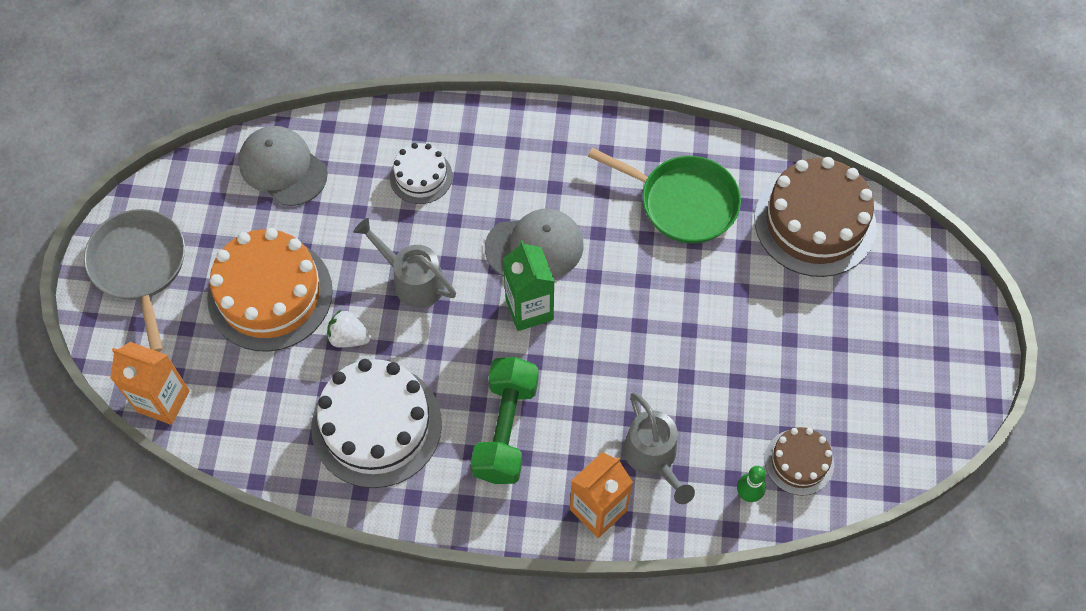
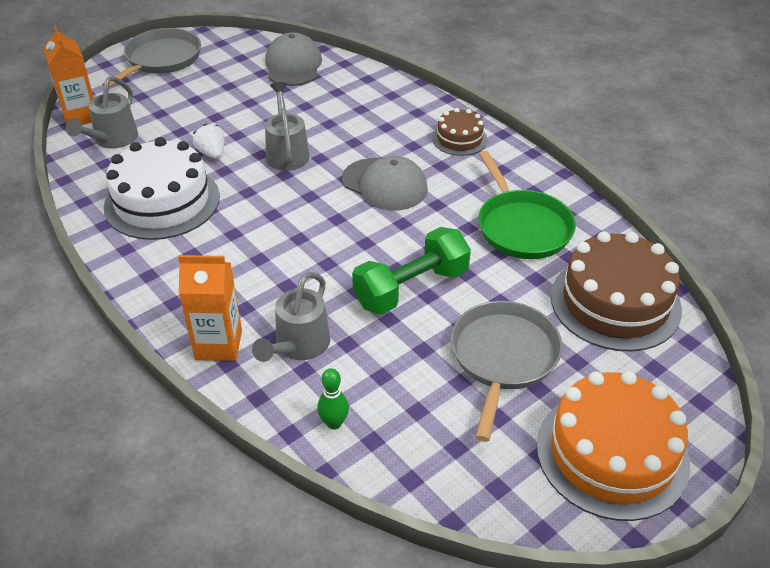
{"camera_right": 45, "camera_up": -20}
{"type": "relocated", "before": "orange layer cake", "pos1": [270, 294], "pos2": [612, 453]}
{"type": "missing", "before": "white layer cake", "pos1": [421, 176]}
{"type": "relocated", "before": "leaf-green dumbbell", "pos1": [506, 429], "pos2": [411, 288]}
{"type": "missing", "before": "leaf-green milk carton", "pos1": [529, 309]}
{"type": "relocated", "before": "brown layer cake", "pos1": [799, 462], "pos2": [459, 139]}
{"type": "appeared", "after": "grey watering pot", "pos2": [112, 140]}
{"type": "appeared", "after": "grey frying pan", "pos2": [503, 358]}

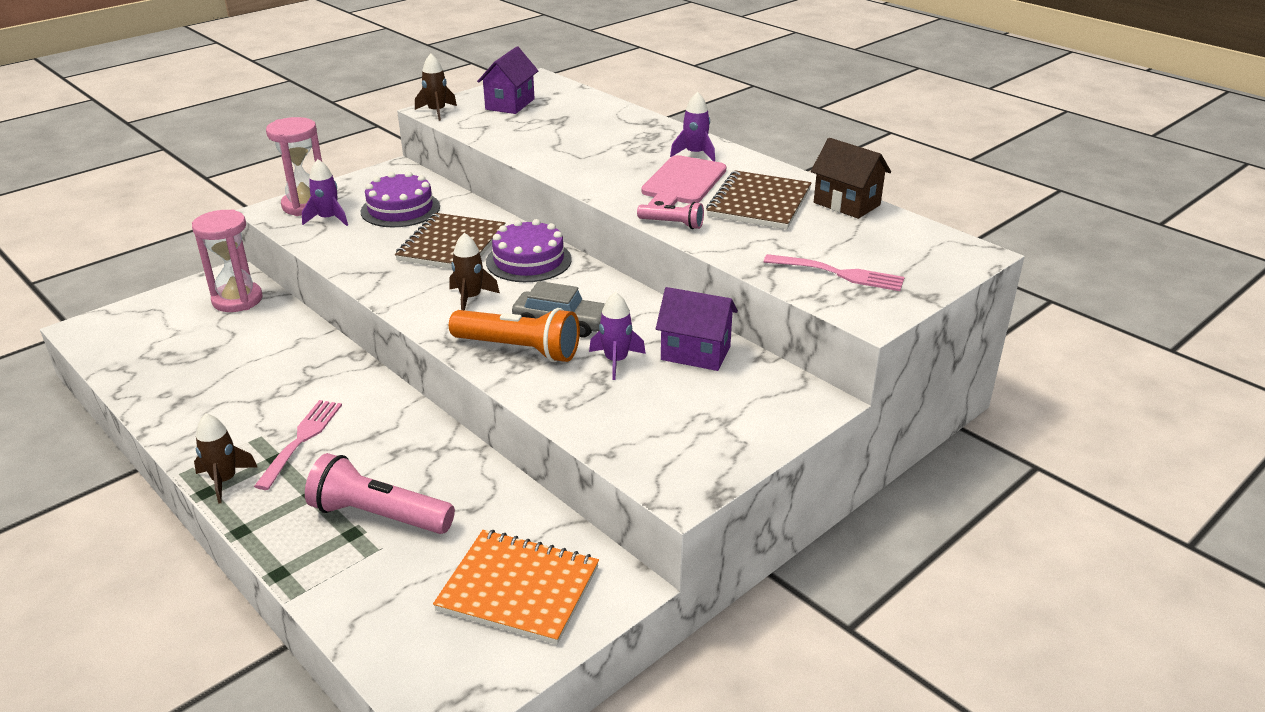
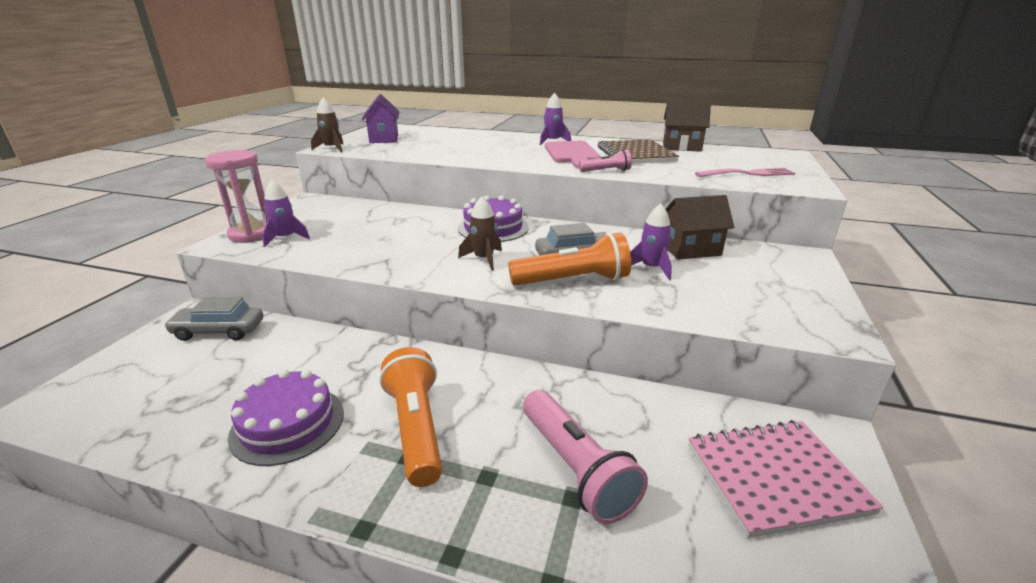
{"camera_right": -30, "camera_up": -5}
{"type": "exchanged", "before": "rosy sand timer", "after": "grey automobile", "pos1": [237, 300], "pos2": [219, 331]}
{"type": "missing", "before": "brown rocket", "pos1": [224, 480]}
{"type": "exchanged", "before": "rosy fork", "after": "orange torch", "pos1": [301, 439], "pos2": [416, 428]}
{"type": "spun", "before": "rosy torch", "pos1": [379, 515], "pos2": [575, 468], "turn": -105}
{"type": "relocated", "before": "royal purple layer cake", "pos1": [400, 209], "pos2": [288, 424]}
{"type": "missing", "before": "brown notebook", "pos1": [451, 245]}
{"type": "colour", "before": "orange notebook", "after": "rosy notebook", "pos1": [518, 588], "pos2": [775, 477]}
{"type": "colour", "before": "royal purple cottage", "after": "brown cottage", "pos1": [695, 353], "pos2": [691, 250]}

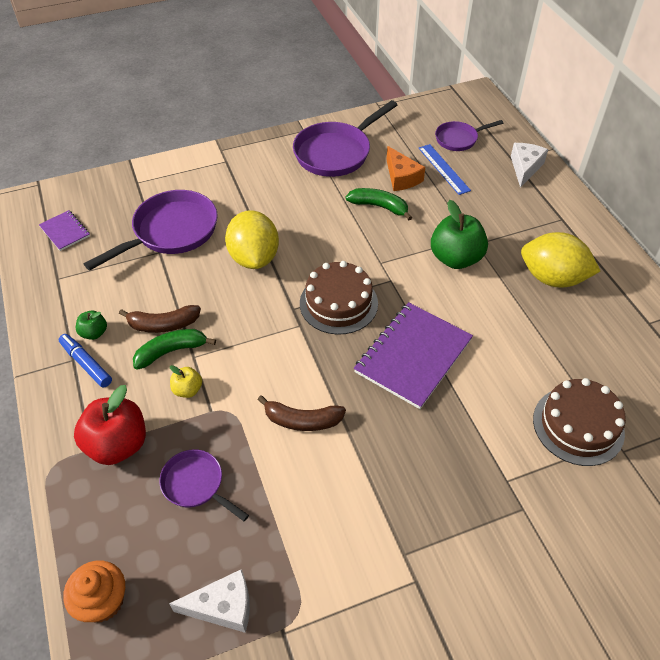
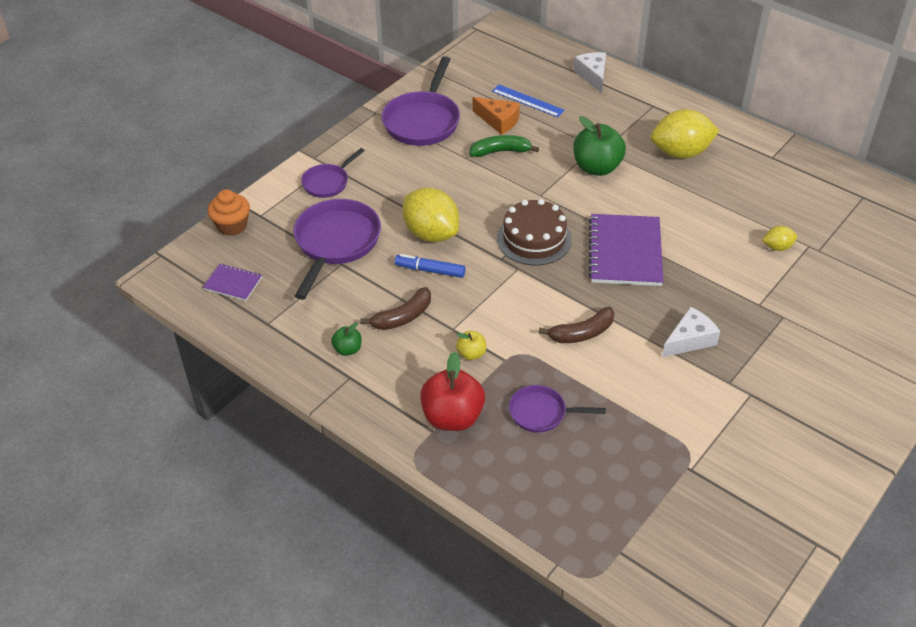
{"camera_right": -30, "camera_up": -5}
{"type": "relocated", "before": "cobalt felt pen", "pos1": [86, 364], "pos2": [430, 270]}
{"type": "relocated", "before": "orange cupcake", "pos1": [102, 601], "pos2": [232, 226]}
{"type": "missing", "before": "leaf-green banana", "pos1": [171, 351]}
{"type": "relocated", "before": "white cheese", "pos1": [223, 606], "pos2": [689, 340]}
{"type": "relocated", "before": "royal purple frying pan", "pos1": [458, 139], "pos2": [328, 182]}
{"type": "exchanged", "before": "brown layer cake", "after": "yellow lemon", "pos1": [578, 425], "pos2": [777, 247]}

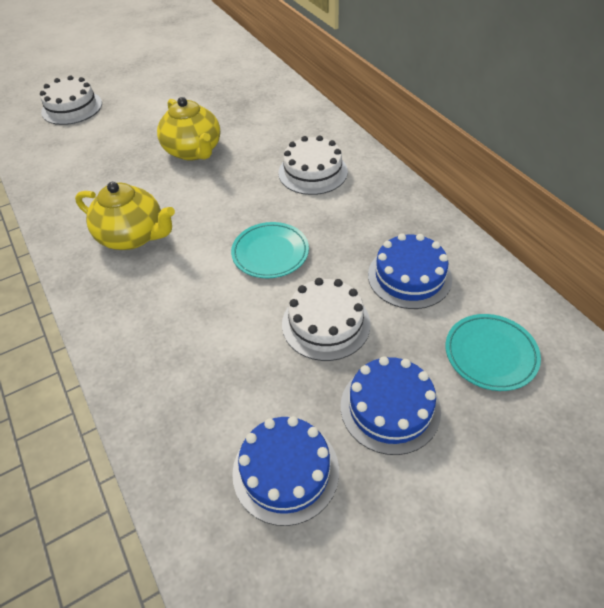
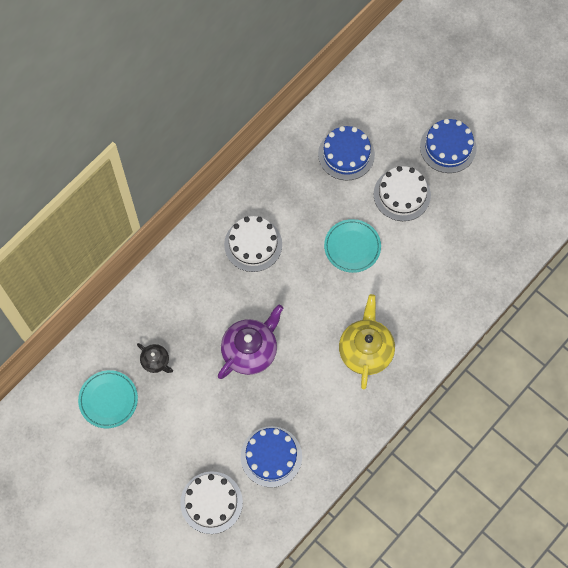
{"camera_right": -110, "camera_up": 20}
{"type": "colour", "before": "yellow china teapot", "after": "royal purple china teapot", "pos1": [193, 151], "pos2": [250, 350]}
{"type": "relocated", "before": "cobalt layer cake", "pos1": [285, 471], "pos2": [271, 456]}
{"type": "relocated", "before": "turquoise dinner plate", "pos1": [490, 354], "pos2": [108, 400]}
{"type": "appeared", "after": "ebony china teapot", "pos2": [156, 361]}

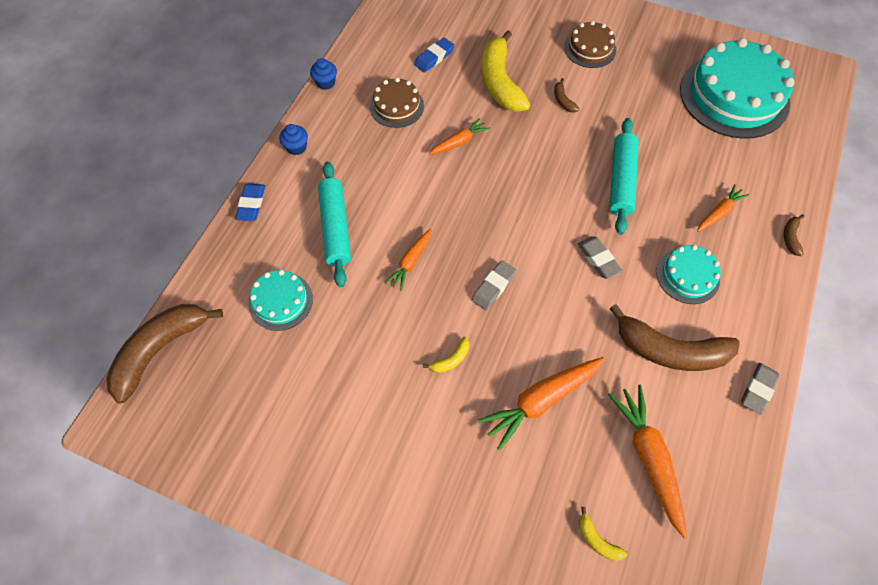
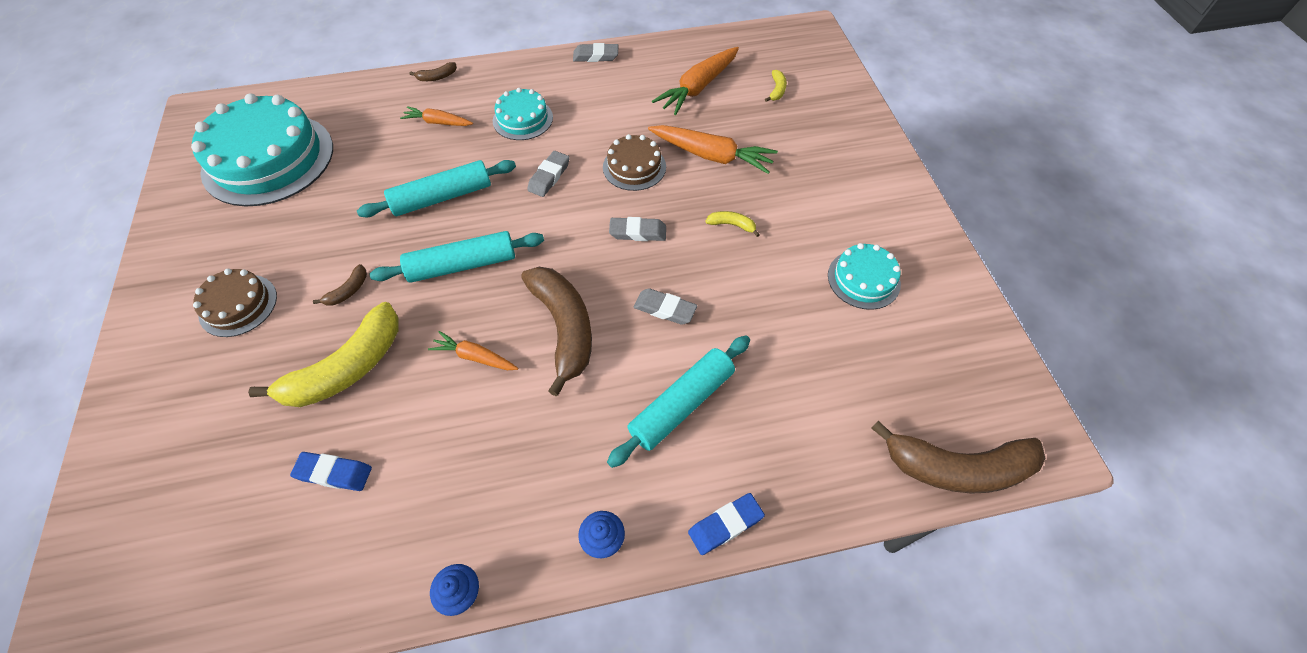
{"camera_right": -125, "camera_up": -5}
{"type": "relocated", "before": "turquoise layer cake", "pos1": [280, 301], "pos2": [863, 279]}
{"type": "relocated", "before": "brown layer cake", "pos1": [396, 106], "pos2": [634, 167]}
{"type": "exchanged", "before": "orange root vegetable", "after": "grey eraser", "pos1": [411, 262], "pos2": [665, 309]}
{"type": "relocated", "before": "brown banana", "pos1": [670, 350], "pos2": [564, 328]}
{"type": "appeared", "after": "turquoise dough roller", "pos2": [462, 265]}

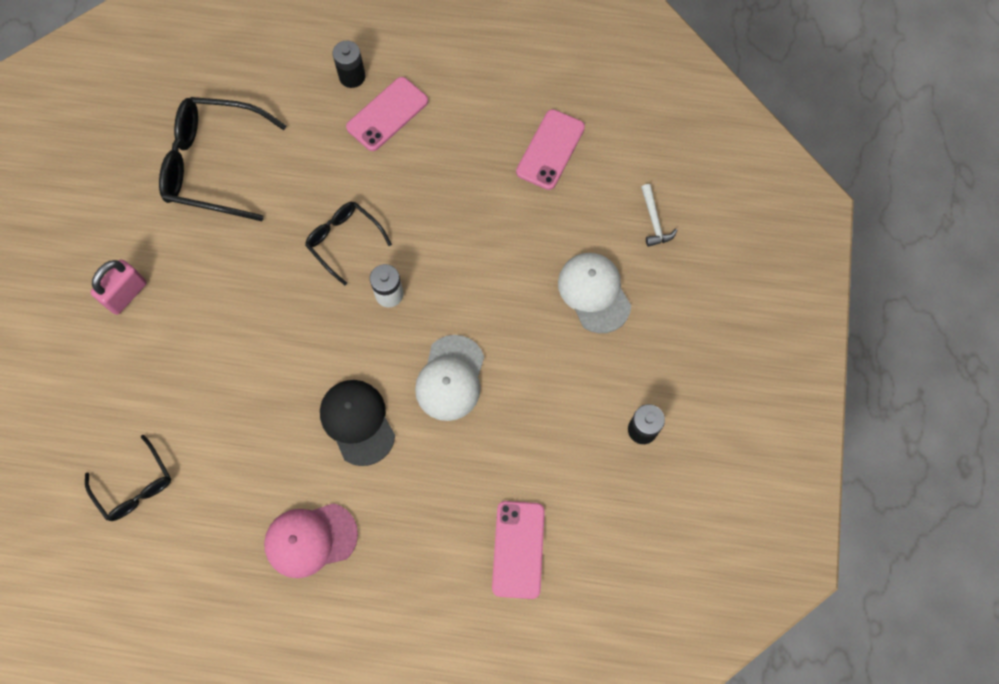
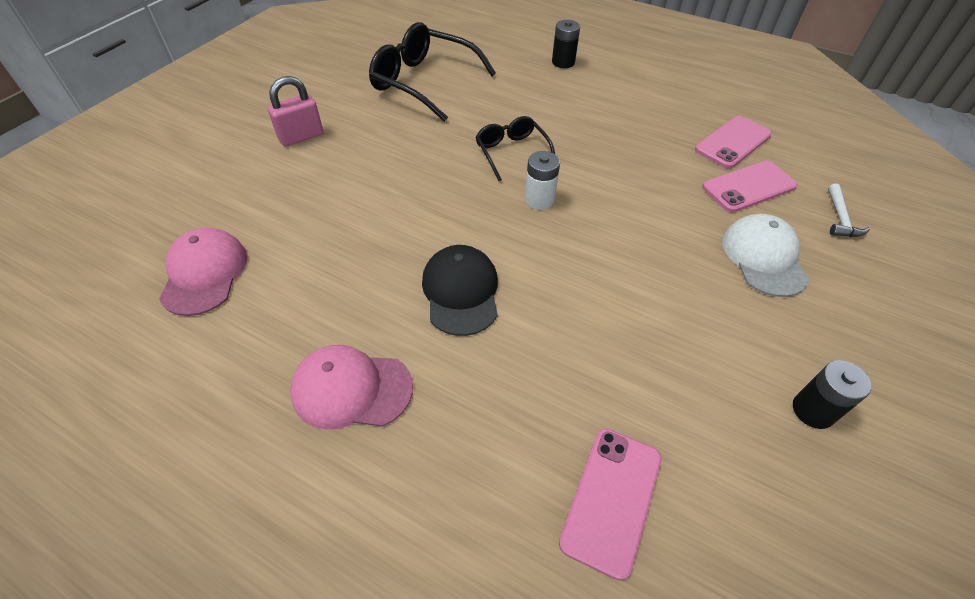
{"camera_right": 20, "camera_up": -20}
{"type": "exchanged", "before": "ebony glasses", "after": "rosy peaked cap", "pos1": [135, 485], "pos2": [204, 274]}
{"type": "relocated", "before": "rosy phone", "pos1": [387, 114], "pos2": [748, 187]}
{"type": "missing", "before": "white peaked cap", "pos1": [450, 378]}

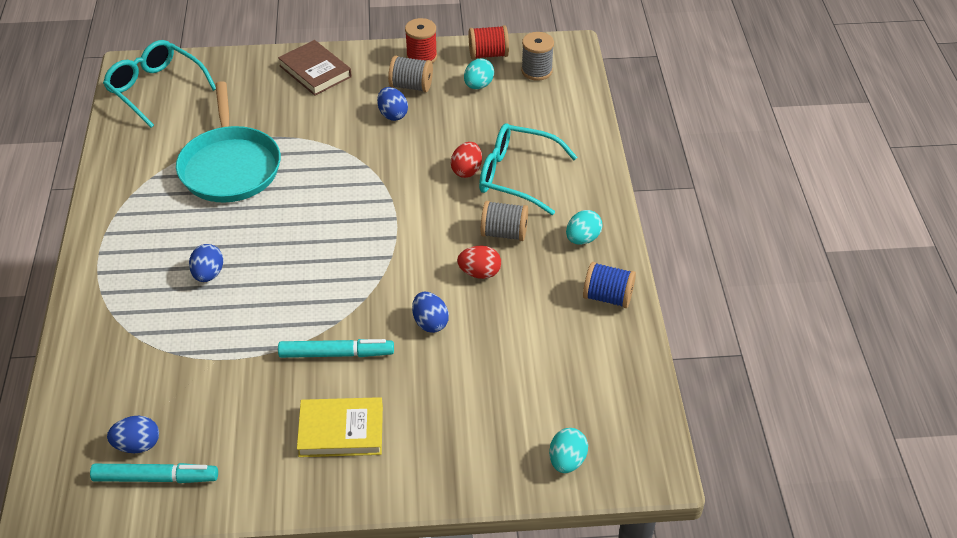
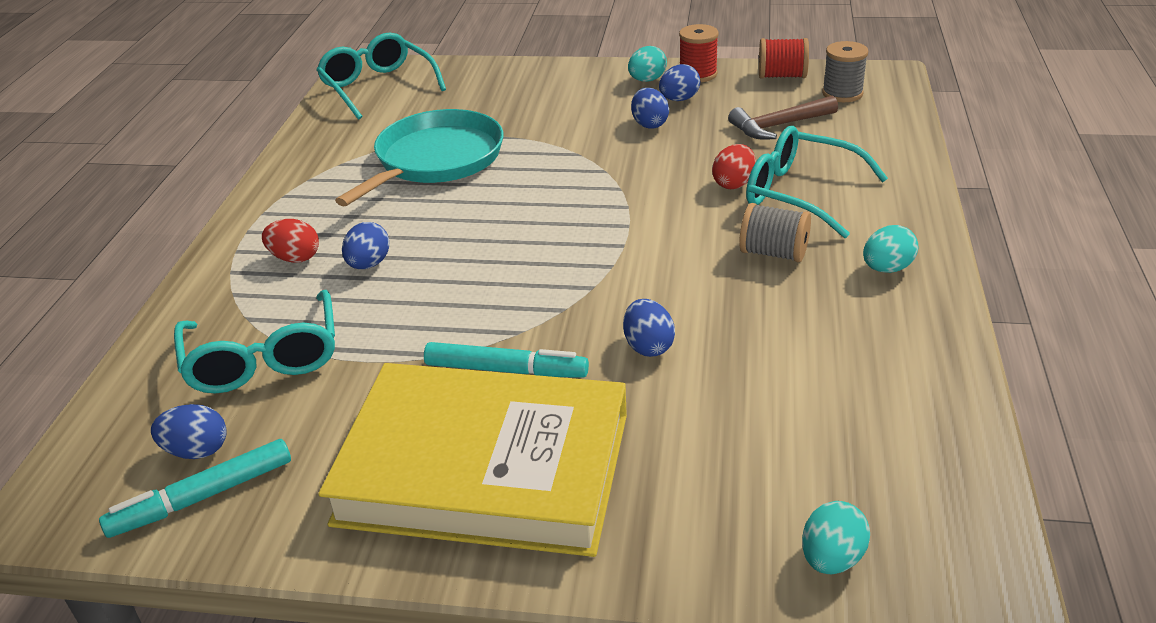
{"camera_right": 15, "camera_up": -10}
{"type": "spun", "before": "turquoise felt pen", "pos1": [156, 478], "pos2": [202, 497], "turn": 135}
{"type": "spun", "before": "turquoise frying pan", "pos1": [230, 166], "pos2": [436, 160], "turn": -150}
{"type": "missing", "before": "brown hardback", "pos1": [315, 71]}
{"type": "size", "before": "yellow hardback", "pos1": [341, 431], "pos2": [484, 468], "scale": 2.09}
{"type": "exchanged", "before": "grey spool", "after": "cobalt toy egg", "pos1": [411, 86], "pos2": [679, 99]}
{"type": "relocated", "before": "crimson toy egg", "pos1": [479, 273], "pos2": [295, 258]}
{"type": "relocated", "before": "turquoise toy egg", "pos1": [478, 85], "pos2": [647, 80]}
{"type": "missing", "before": "cobalt spool", "pos1": [607, 297]}
{"type": "appeared", "after": "turquoise glasses", "pos2": [263, 359]}
{"type": "appeared", "after": "brown carpenter's hammer", "pos2": [778, 126]}

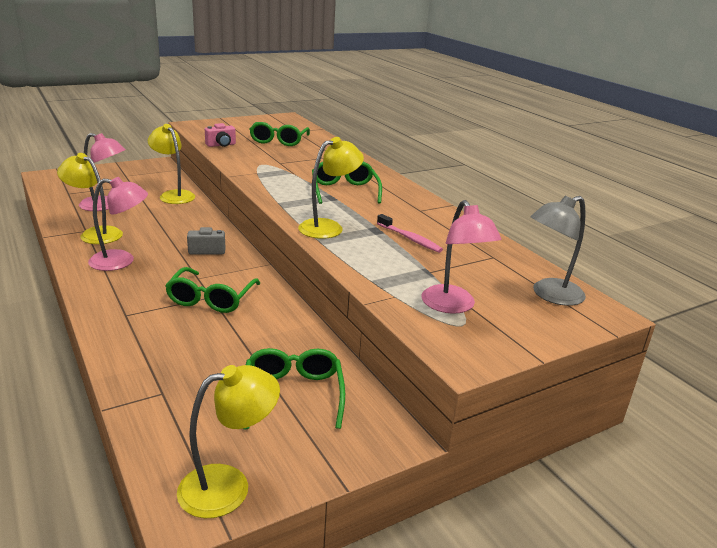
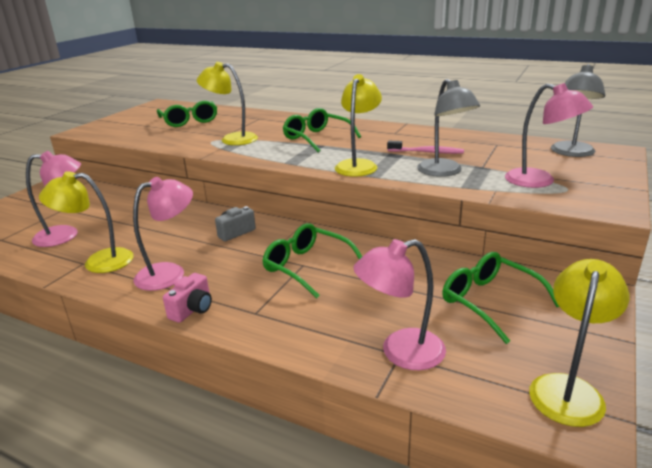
{"camera_right": -30, "camera_up": 0}
{"type": "relocated", "before": "yellow lamp", "pos1": [173, 195], "pos2": [232, 139]}
{"type": "spun", "before": "leaf-green glasses", "pos1": [211, 299], "pos2": [306, 266], "turn": 150}
{"type": "relocated", "before": "rosy photo camera", "pos1": [221, 145], "pos2": [192, 309]}
{"type": "appeared", "after": "rosy lamp", "pos2": [400, 352]}
{"type": "appeared", "after": "grey lamp", "pos2": [444, 172]}

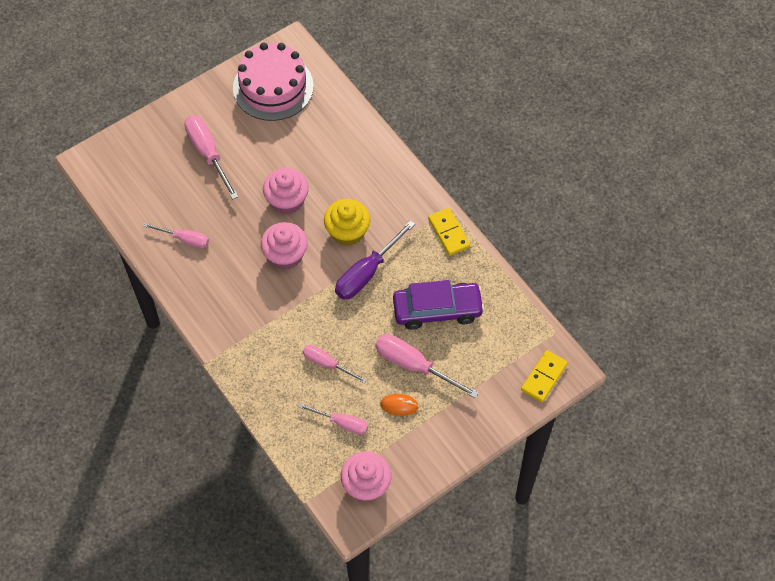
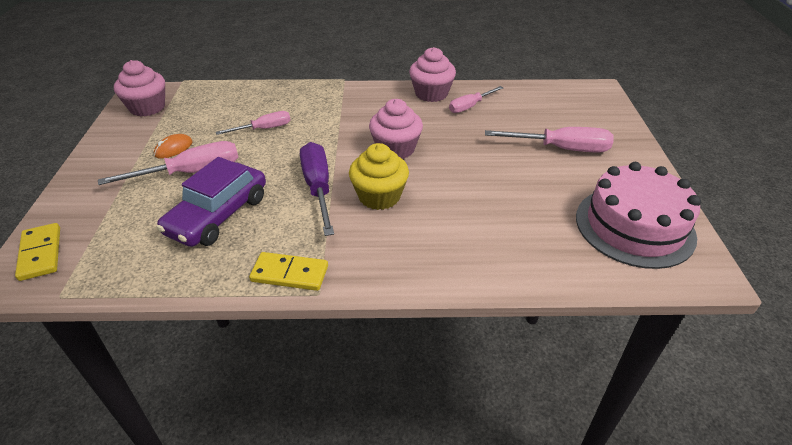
{"camera_right": 125, "camera_up": -20}
{"type": "relocated", "before": "rosy cupcake", "pos1": [287, 200], "pos2": [431, 94]}
{"type": "missing", "before": "rosy hand screwdriver", "pos1": [342, 423]}

